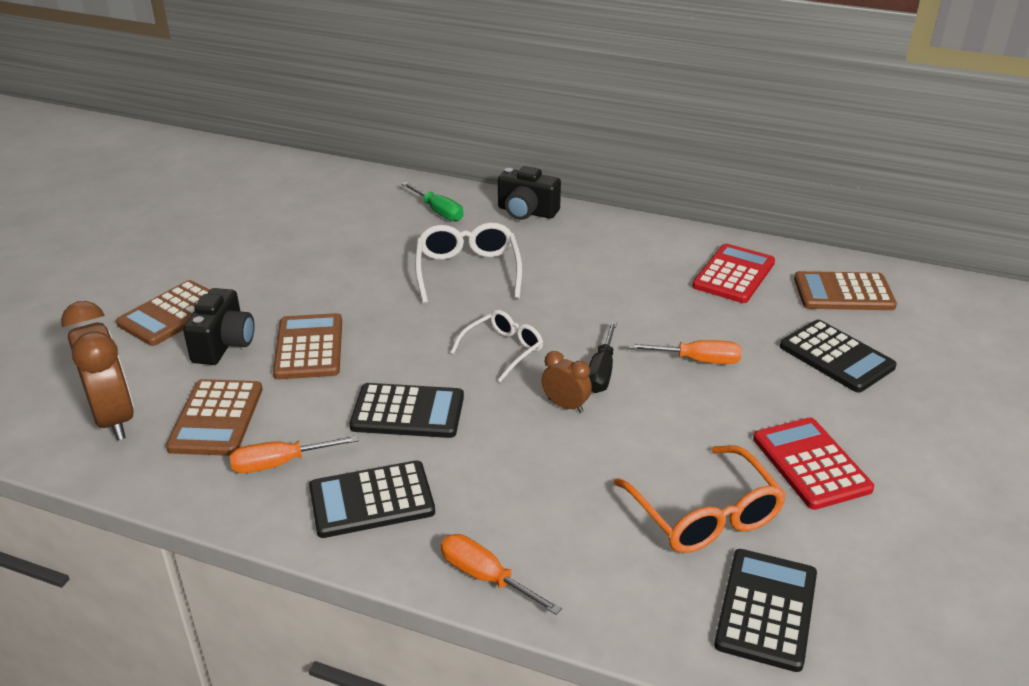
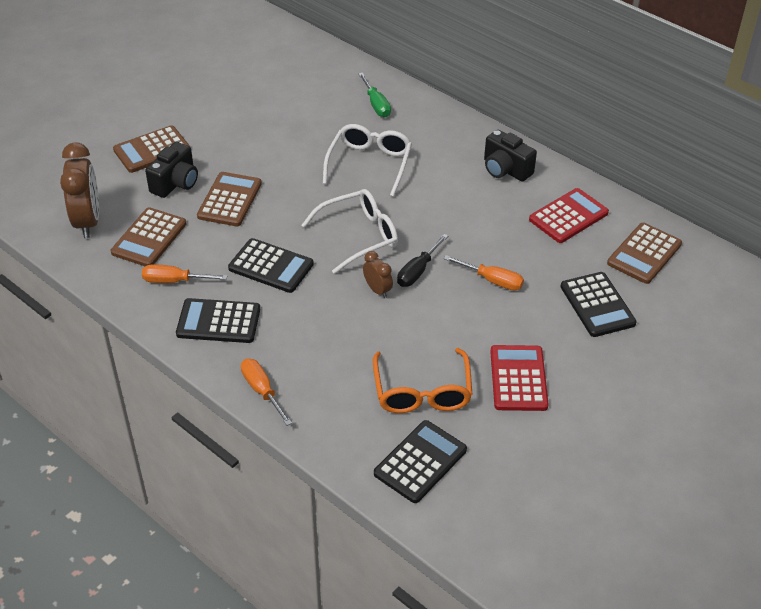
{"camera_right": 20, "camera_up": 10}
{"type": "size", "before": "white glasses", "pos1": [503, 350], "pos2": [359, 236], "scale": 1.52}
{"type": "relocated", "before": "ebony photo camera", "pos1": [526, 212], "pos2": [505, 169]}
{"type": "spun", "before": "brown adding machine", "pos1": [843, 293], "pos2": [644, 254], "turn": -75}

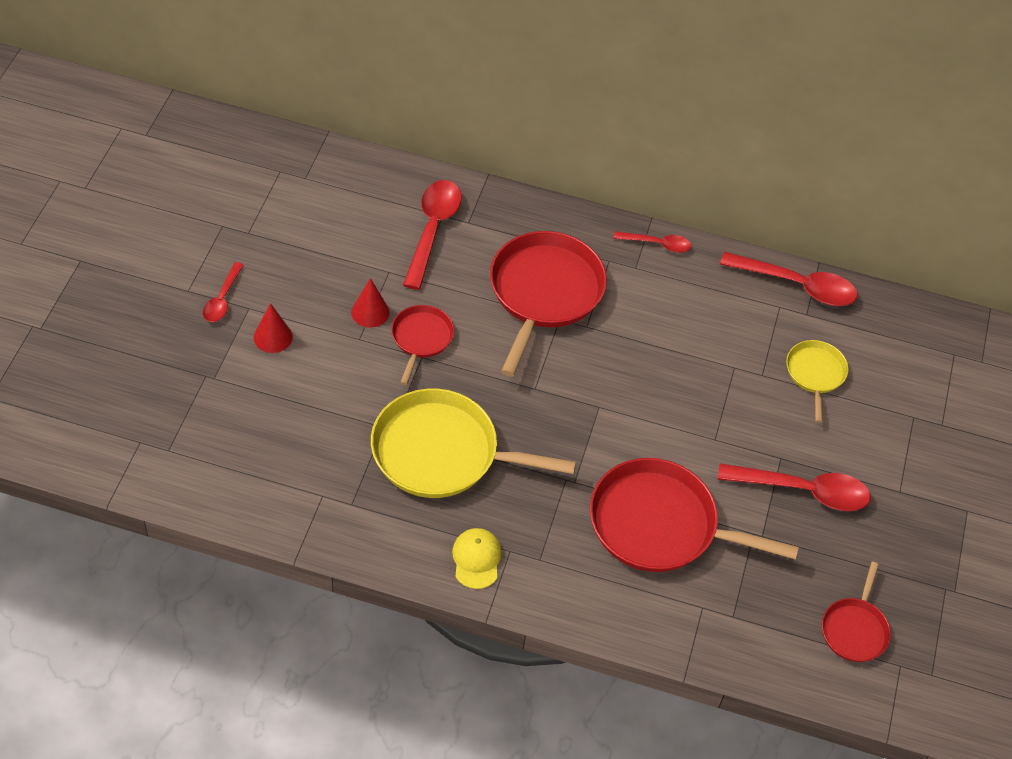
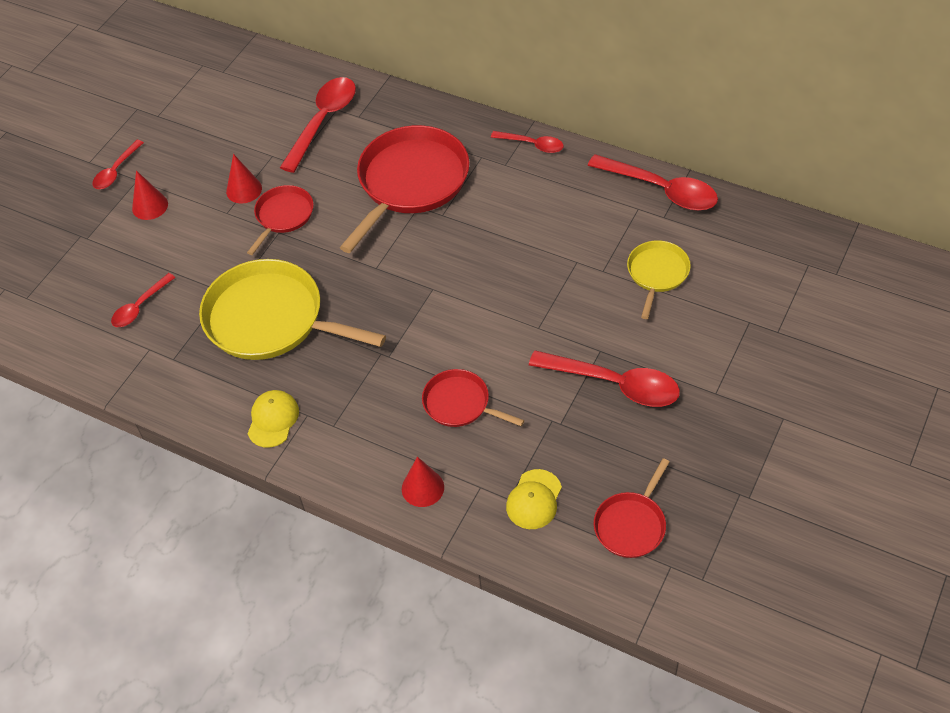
{"camera_right": 20, "camera_up": 0}
{"type": "size", "before": "crimson frying pan", "pos1": [659, 525], "pos2": [459, 403], "scale": 0.52}
{"type": "appeared", "after": "crimson spoon", "pos2": [140, 307]}
{"type": "appeared", "after": "crimson solid cone", "pos2": [422, 488]}
{"type": "appeared", "after": "yellow peaked cap", "pos2": [534, 499]}

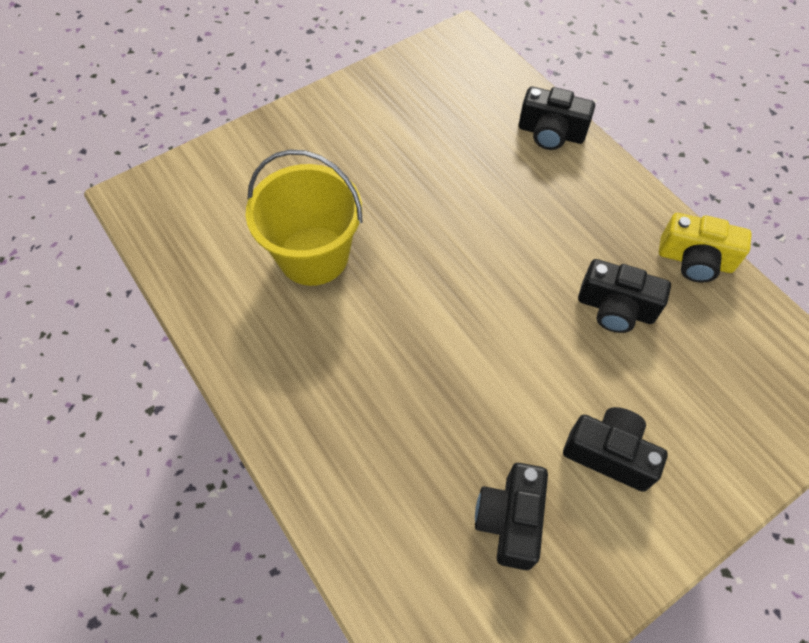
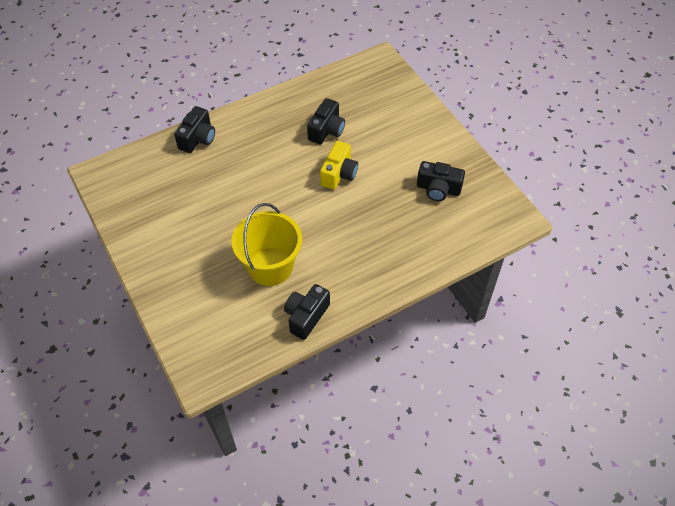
{"camera_right": -85, "camera_up": -5}
{"type": "relocated", "before": "ebony photo camera", "pos1": [609, 454], "pos2": [306, 316]}
{"type": "relocated", "before": "yellow photo camera", "pos1": [695, 260], "pos2": [339, 174]}

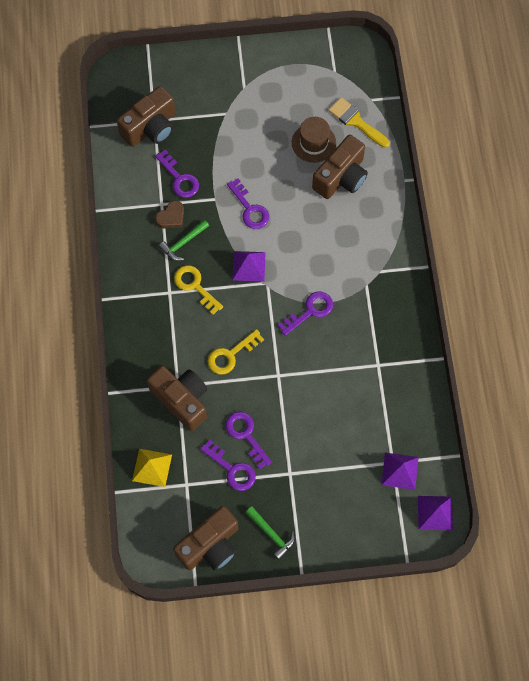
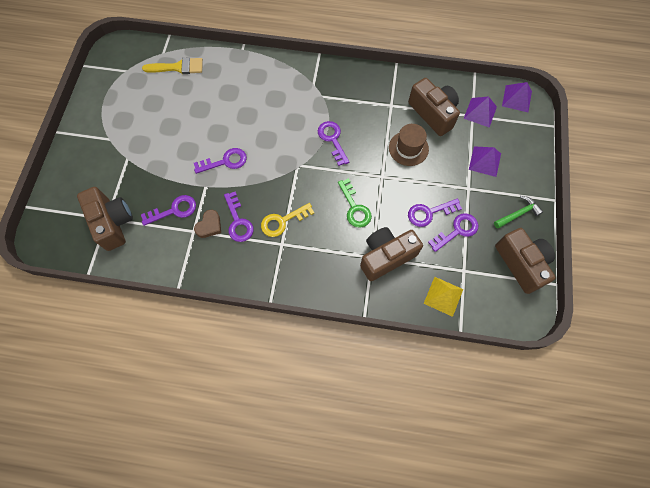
{"camera_right": -75, "camera_up": 0}
{"type": "spun", "before": "brown heart", "pos1": [171, 217], "pos2": [209, 225], "turn": 60}
{"type": "exchanged", "before": "leaf-green carpenter's hammer", "after": "royal purple key", "pos1": [183, 243], "pos2": [238, 221]}
{"type": "colour", "before": "yellow key", "after": "leaf-green key", "pos1": [231, 355], "pos2": [354, 207]}
{"type": "relocated", "before": "royal purple solid pyramid", "pos1": [248, 266], "pos2": [485, 161]}
{"type": "relocated", "before": "brown tall hat", "pos1": [313, 143], "pos2": [408, 148]}
{"type": "relocated", "before": "brown photo camera", "pos1": [341, 177], "pos2": [433, 113]}
{"type": "spun", "before": "yellow paint brush", "pos1": [356, 121], "pos2": [178, 67], "turn": -150}

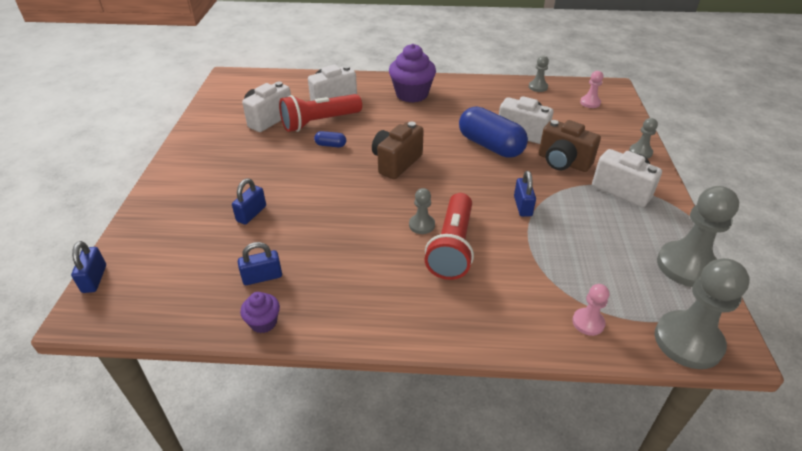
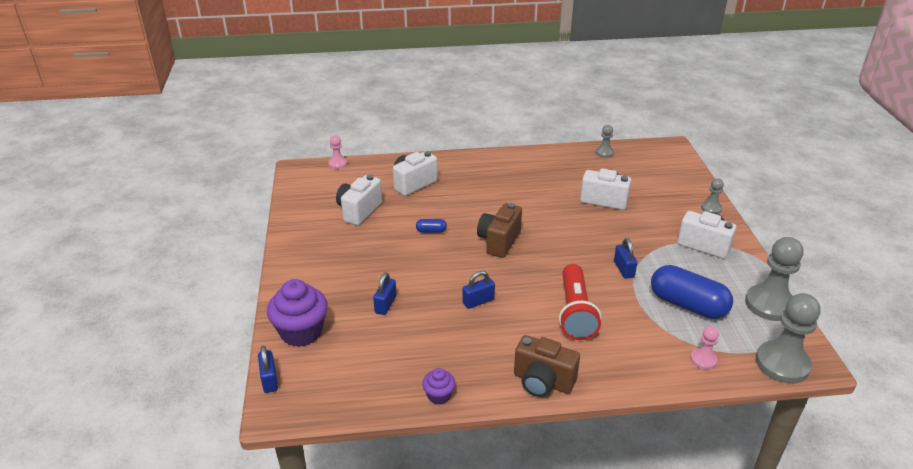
{"camera_right": -10, "camera_up": -5}
{"type": "relocated", "before": "cobalt padlock", "pos1": [262, 277], "pos2": [478, 301]}
{"type": "missing", "before": "crimson torch", "pos1": [319, 122]}
{"type": "relocated", "before": "royal purple cupcake", "pos1": [412, 94], "pos2": [301, 332]}
{"type": "missing", "before": "grey game pawn", "pos1": [422, 225]}
{"type": "relocated", "before": "cobalt capsule", "pos1": [490, 146], "pos2": [687, 305]}
{"type": "relocated", "before": "brown photo camera", "pos1": [563, 162], "pos2": [542, 382]}
{"type": "relocated", "before": "rosy game pawn", "pos1": [590, 103], "pos2": [337, 164]}

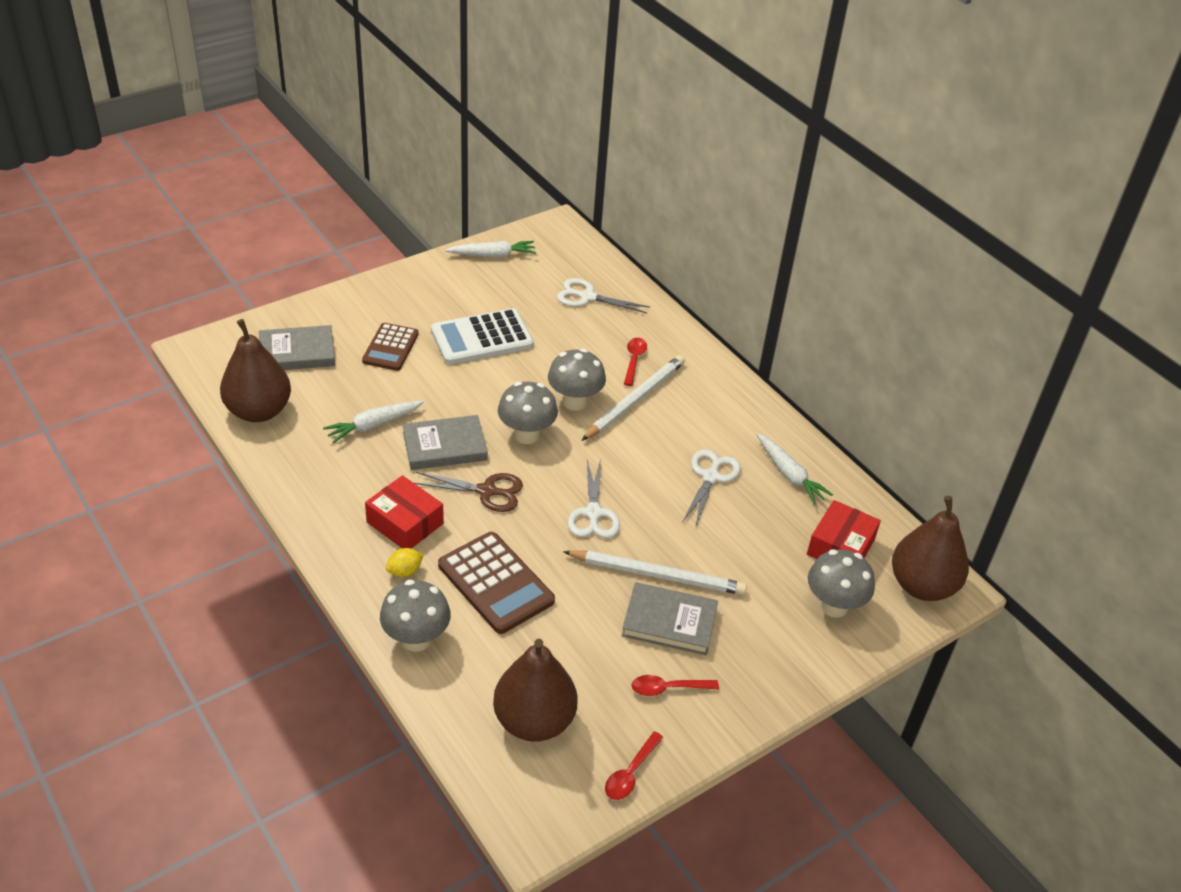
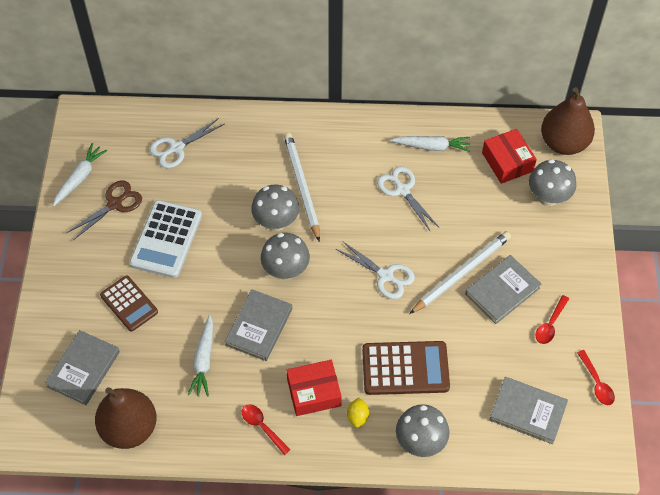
{"camera_right": -50, "camera_up": 15}
{"type": "relocated", "before": "brown scissors", "pos1": [487, 491], "pos2": [115, 204]}
{"type": "exchanged", "before": "brown toy pear", "after": "grey hardback", "pos1": [534, 721], "pos2": [527, 412]}
{"type": "relocated", "before": "crimson spoon", "pos1": [634, 360], "pos2": [262, 427]}

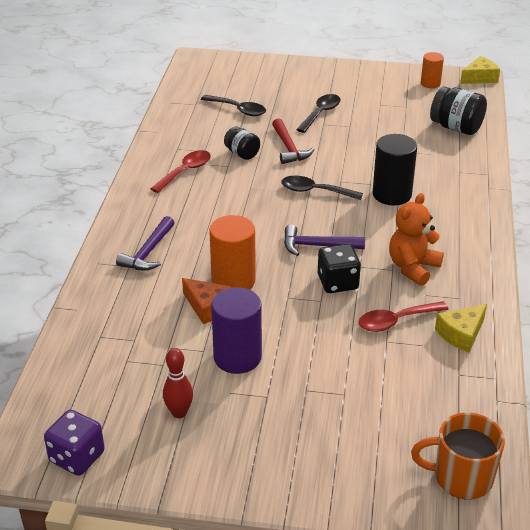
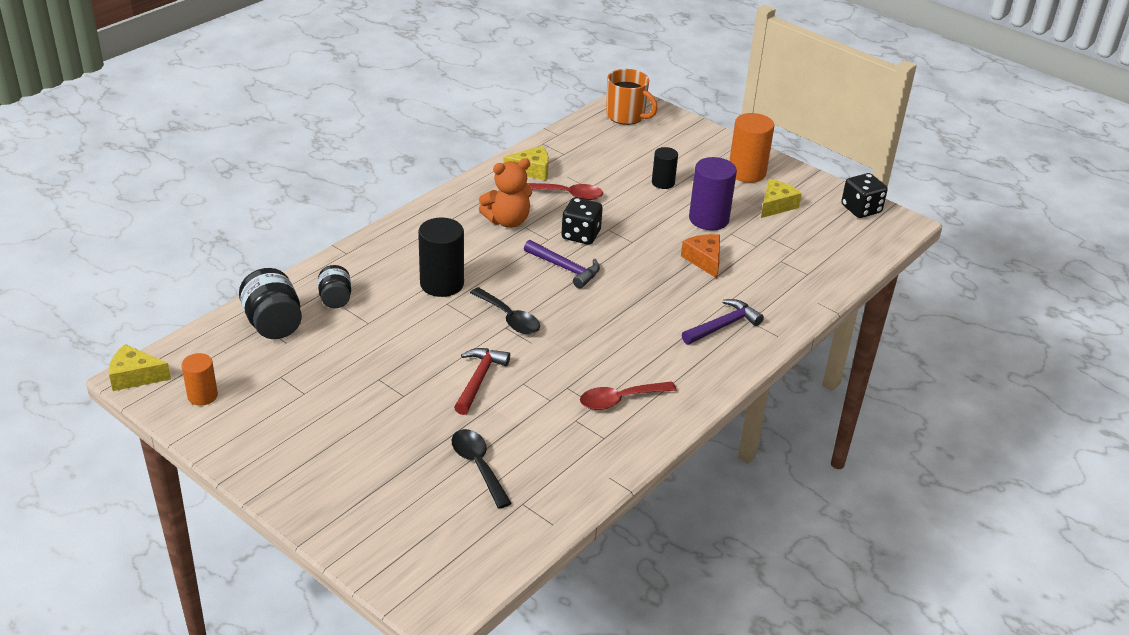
{"camera_right": -150, "camera_up": 0}
{"type": "colour", "before": "royal purple die", "after": "ebony die", "pos1": [77, 457], "pos2": [861, 209]}
{"type": "exchanged", "before": "crimson bowling pin", "after": "yellow cheese", "pos1": [179, 413], "pos2": [776, 205]}
{"type": "relocated", "before": "orange solid cylinder", "pos1": [233, 281], "pos2": [747, 172]}
{"type": "relocated", "before": "ebony jam jar", "pos1": [242, 154], "pos2": [335, 299]}
{"type": "missing", "before": "ebony spoon", "pos1": [320, 113]}
{"type": "appeared", "after": "ebony solid cylinder", "pos2": [663, 183]}

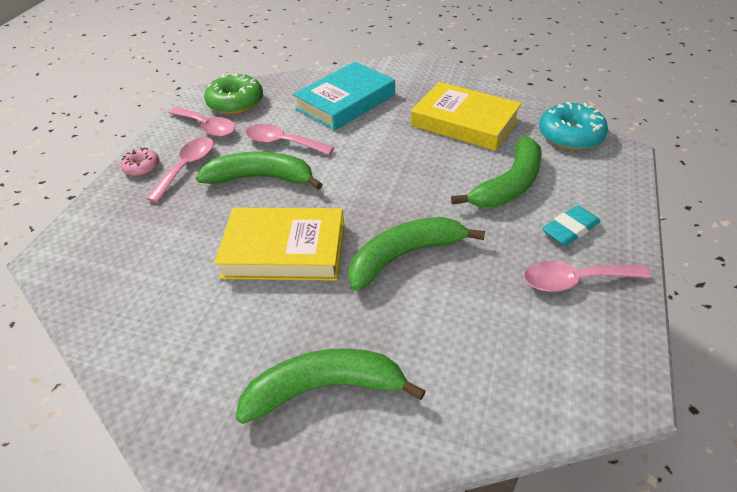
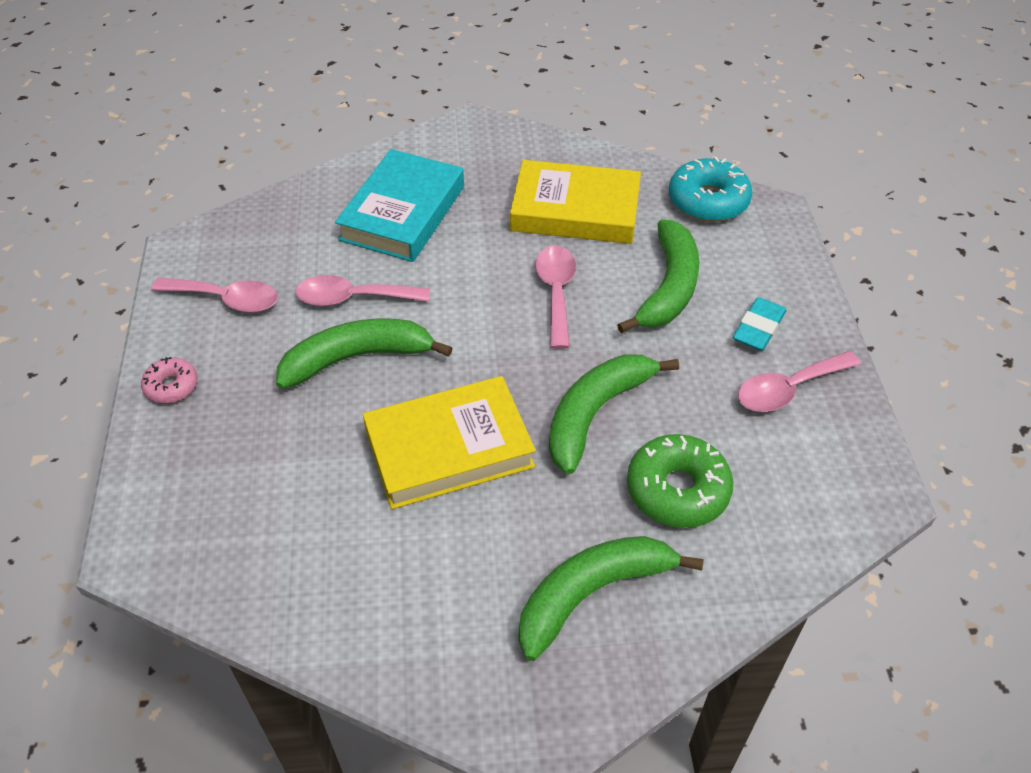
{"camera_right": -25, "camera_up": 5}
{"type": "relocated", "before": "rosy spoon", "pos1": [187, 167], "pos2": [556, 292]}
{"type": "relocated", "before": "leaf-green glazed donut", "pos1": [235, 103], "pos2": [677, 490]}

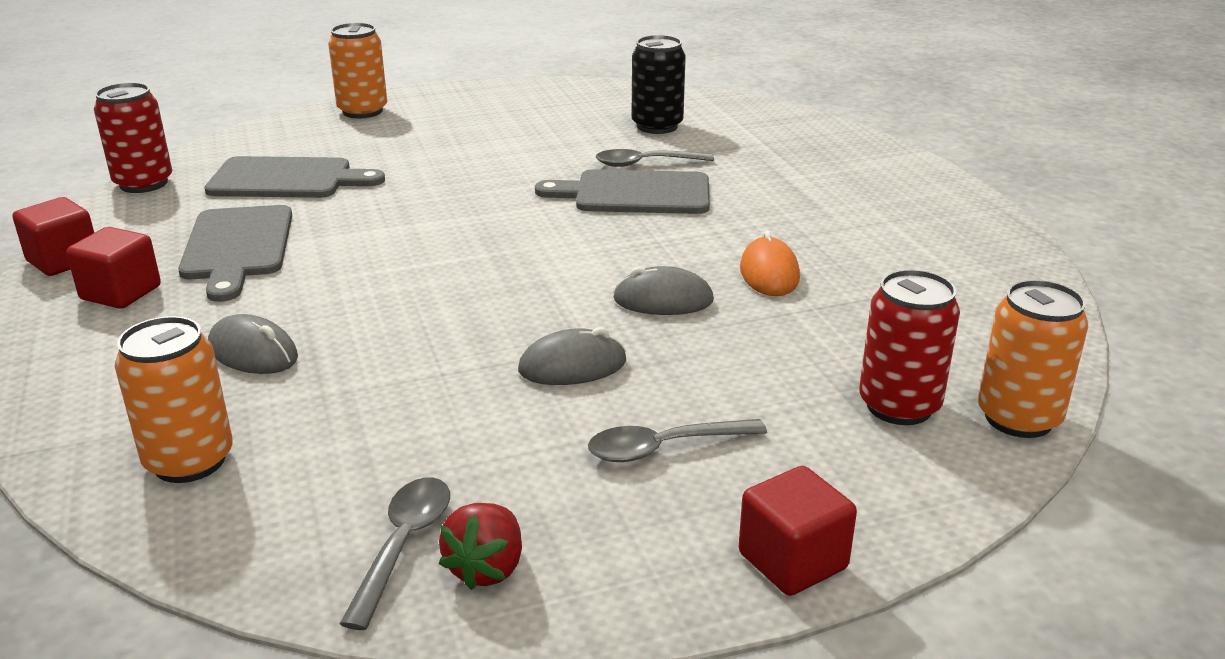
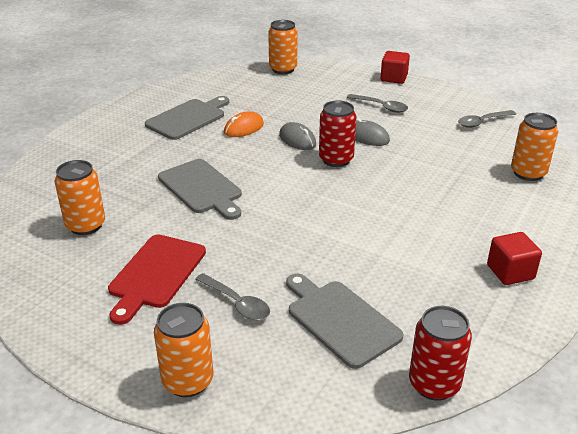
{"camera_right": -130, "camera_up": 5}
{"type": "missing", "before": "crimson block", "pos1": [63, 261]}
{"type": "relocated", "before": "grey cutting board", "pos1": [237, 247], "pos2": [188, 118]}
{"type": "missing", "before": "grey PC mouse", "pos1": [253, 352]}
{"type": "missing", "before": "crimson toy strawberry", "pos1": [486, 568]}
{"type": "relocated", "before": "grey spoon", "pos1": [646, 164], "pos2": [237, 303]}
{"type": "colour", "before": "ebony can", "after": "orange can", "pos1": [657, 126], "pos2": [86, 225]}
{"type": "relocated", "before": "crimson can", "pos1": [899, 406], "pos2": [336, 159]}
{"type": "appeared", "after": "crimson cutting board", "pos2": [155, 274]}

